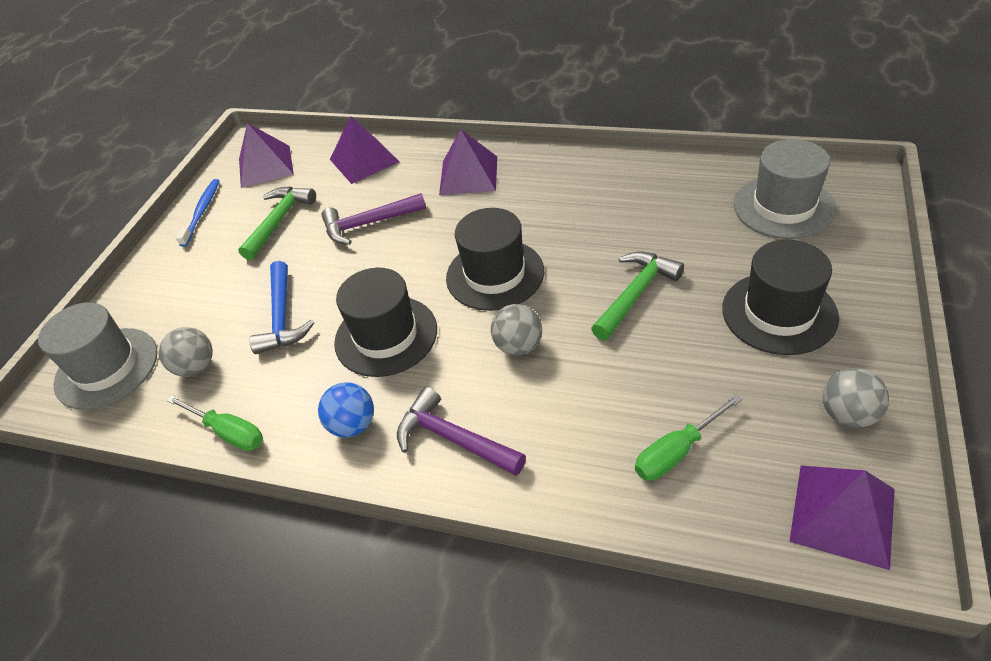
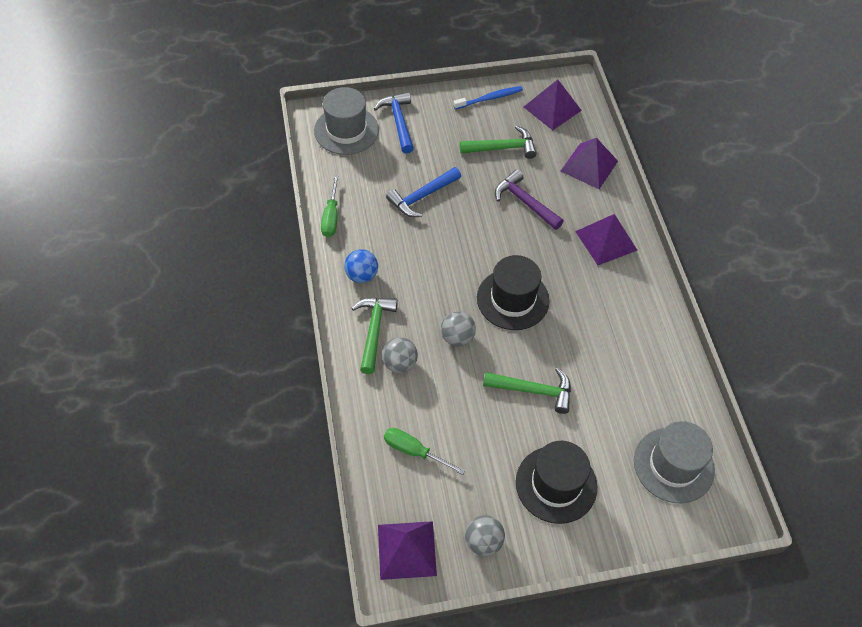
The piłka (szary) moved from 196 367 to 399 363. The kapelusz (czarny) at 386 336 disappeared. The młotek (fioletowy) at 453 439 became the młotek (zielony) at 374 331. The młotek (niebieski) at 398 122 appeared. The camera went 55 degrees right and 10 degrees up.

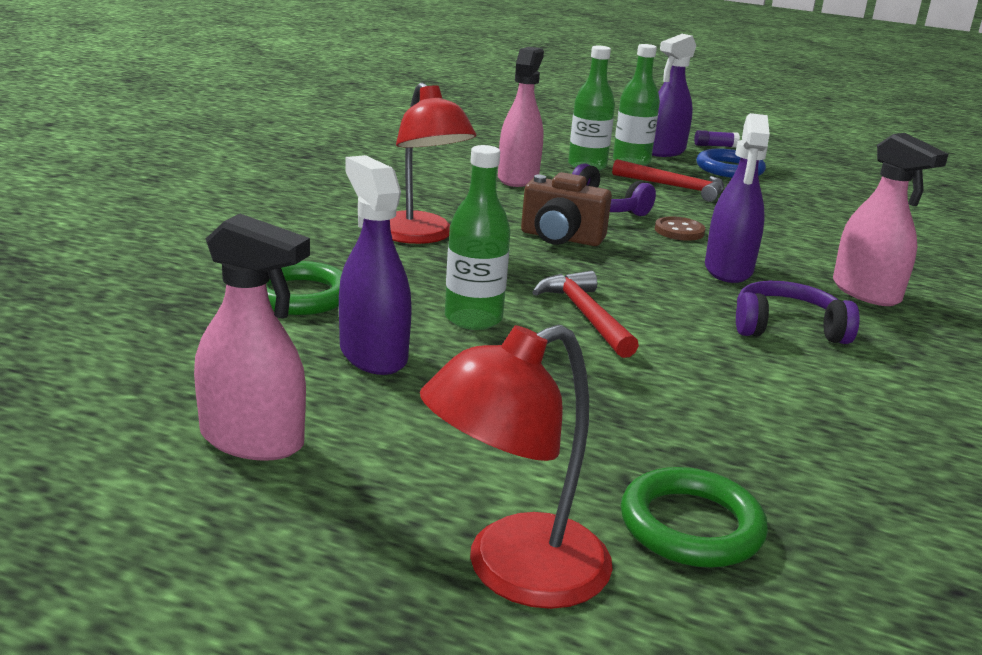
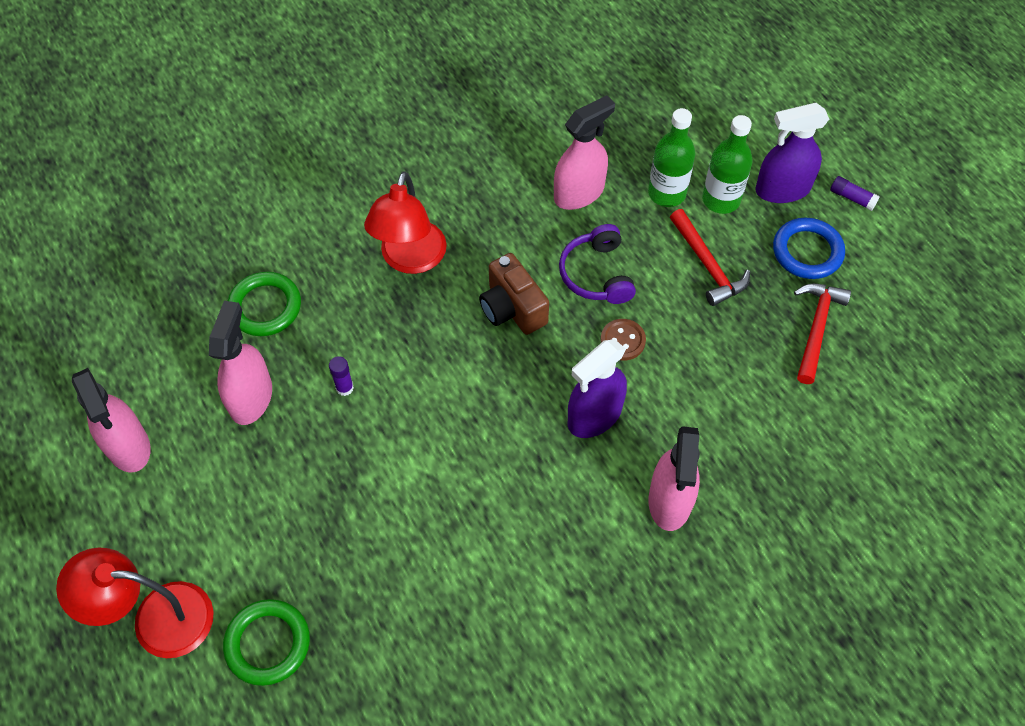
The spryskiwacz (fioletowy) at 373 355 became the spryskiwacz (różowy) at 251 397. The butelka (zielony) at 473 319 was replaced by the klej w sztyfcie (fioletowy) at 344 388. The młotek (czerwony) moved from 586 316 to 816 328. The słuchawki (fioletowy) at 787 328 disappeared. The camera went 40 degrees right and 35 degrees up.

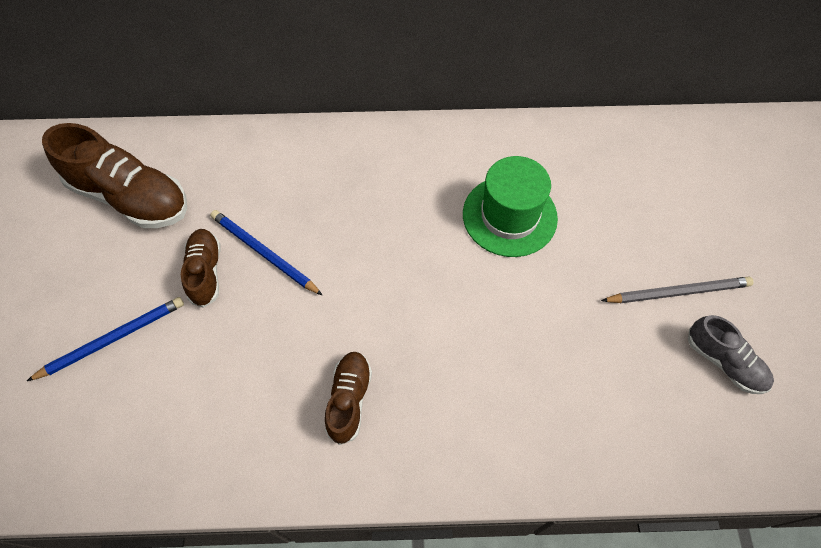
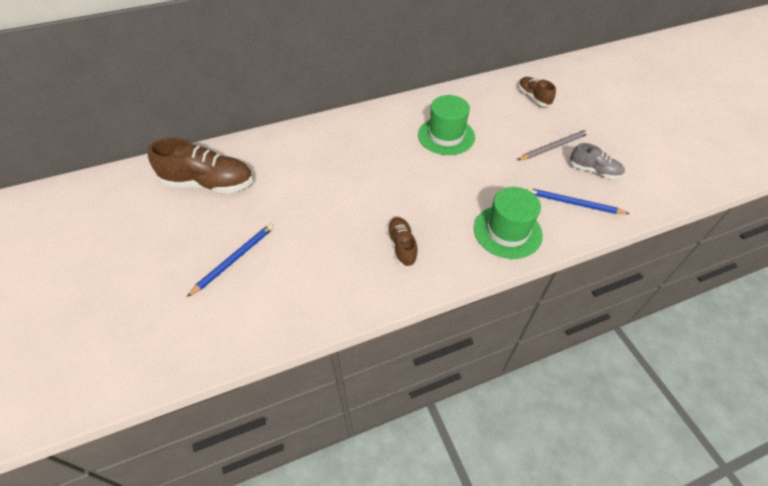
The but (brązowy) moved from 205 272 to 533 97. The ołówek (niebieski) moved from 264 253 to 573 203. The kapelusz (zielony) at 507 231 appeared. The camera went 20 degrees left and 10 degrees down.

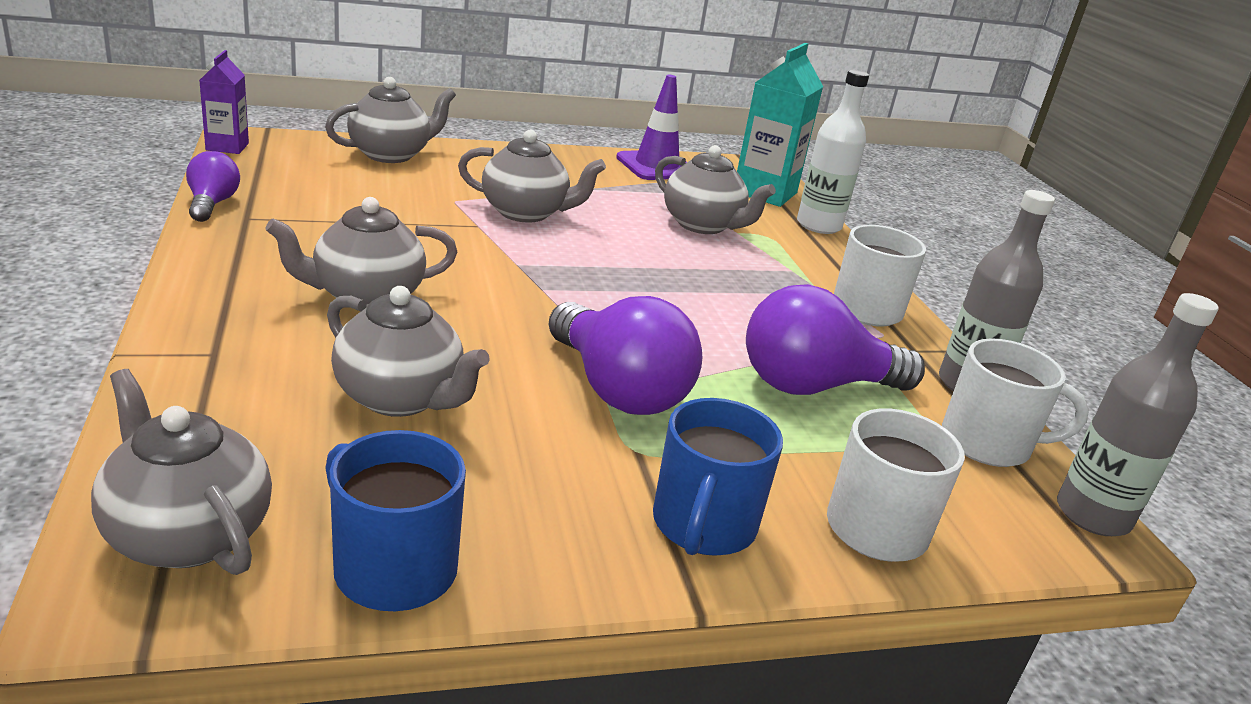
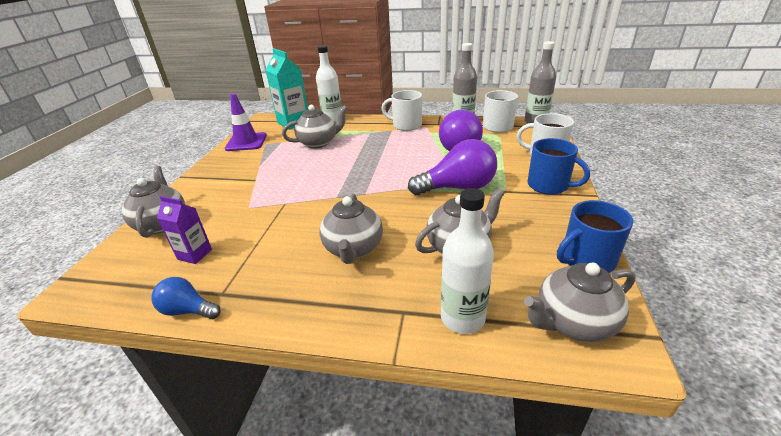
The żarówka (fioletowy) at 212 204 became the żarówka (niebieski) at 188 310. The karton mleka (fioletowy) moved from 227 147 to 194 254. The imbryk (szary) at 526 213 disappeared. The butelka (biały) at 462 318 appeared. The camera went 60 degrees left and 5 degrees up.

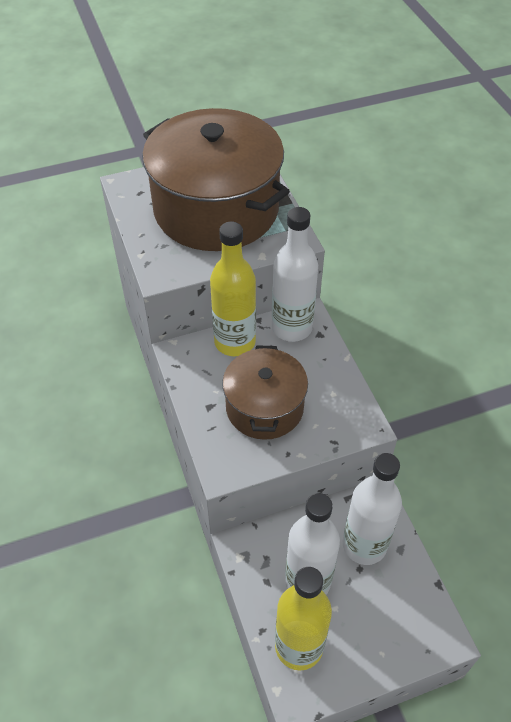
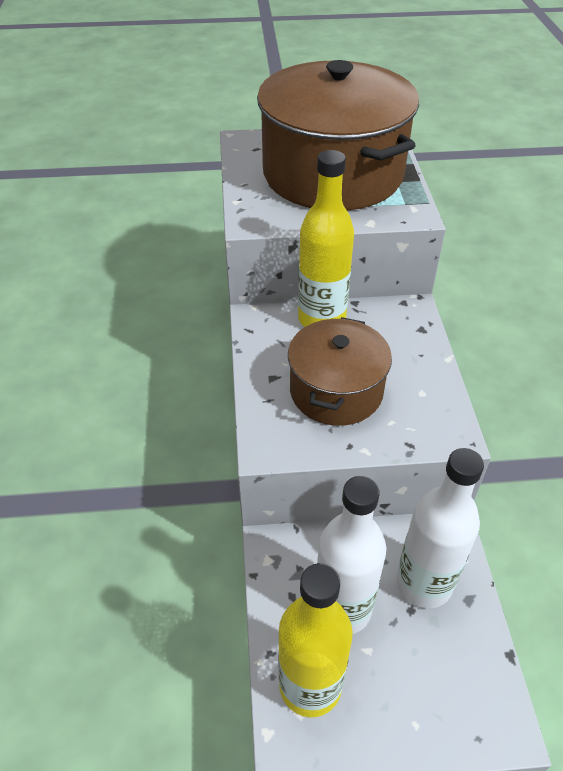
The butelka (biały) at 292 328 disappeared. The camera went 15 degrees right and 5 degrees down.

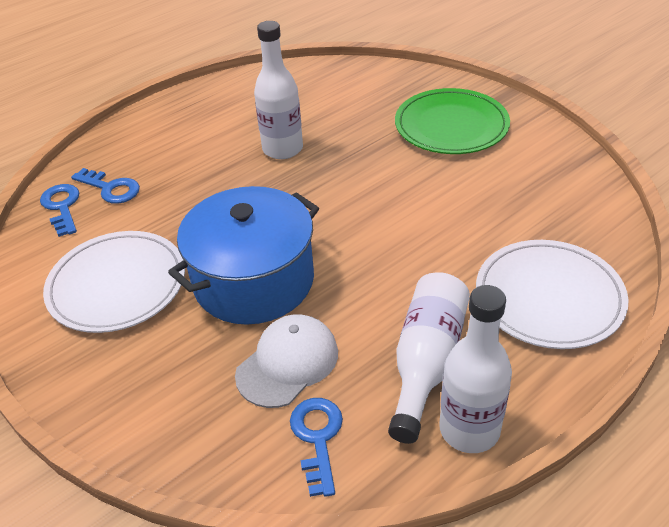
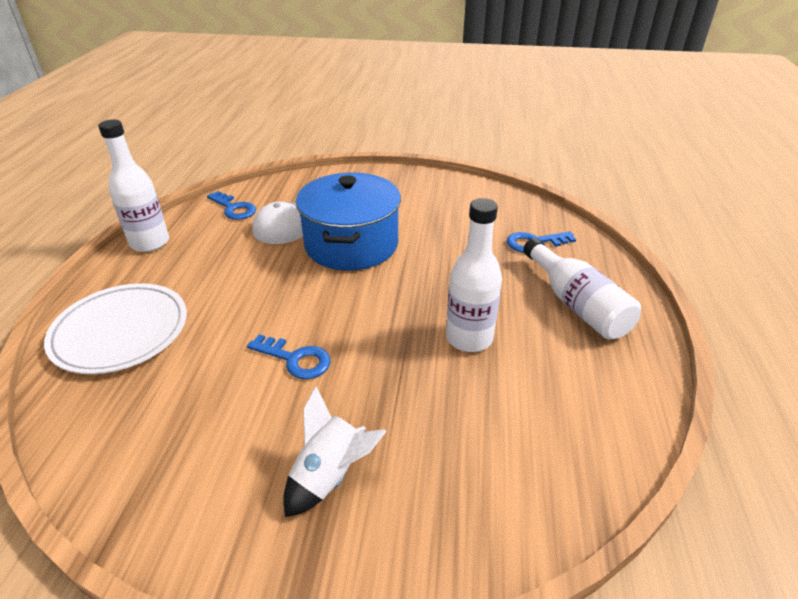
The klucz (niebieski) moved from 62 207 to 295 359. The talerz (biały) at 117 285 disappeared. The butelka (biały) moved from 426 362 to 576 304. The talerz (zielony) at 451 126 was replaced by the rakieta (biały) at 330 475. The camera went 135 degrees right and 5 degrees down.

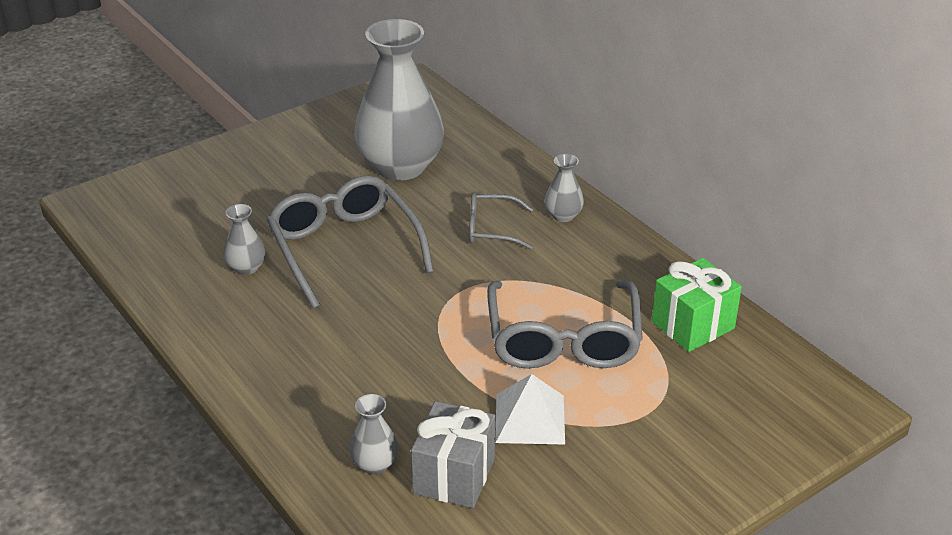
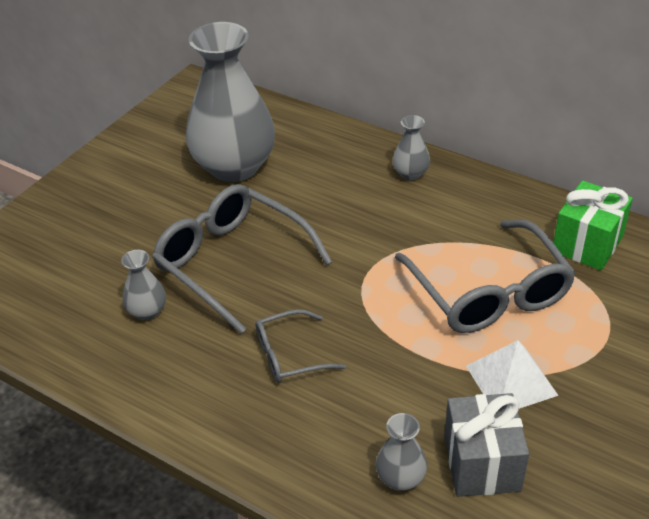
The okulary (szary) moved from 491 229 to 289 355. The camera went 20 degrees left and 5 degrees up.

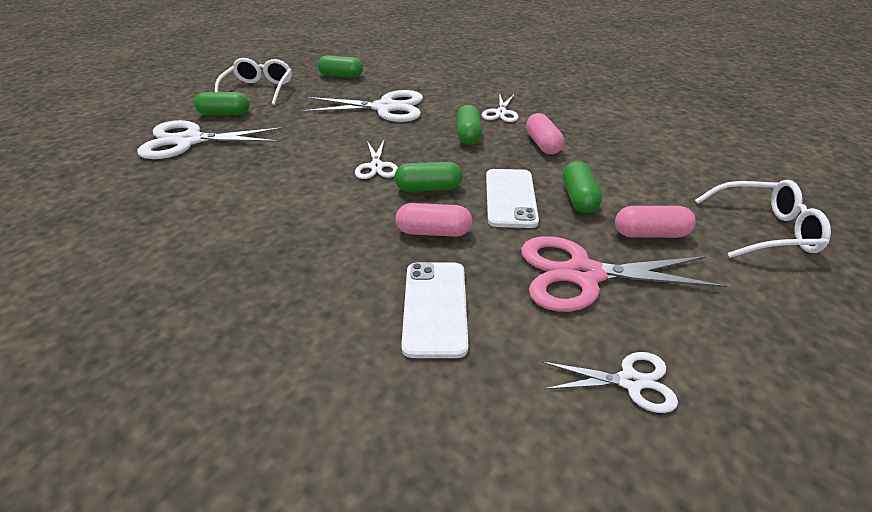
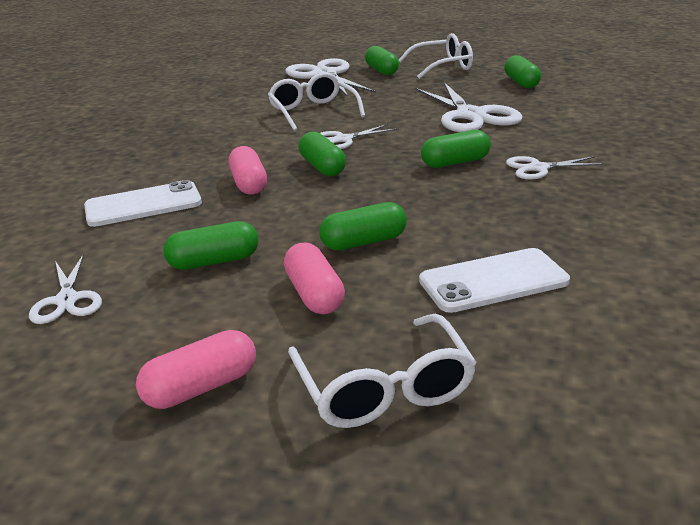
The telefon (biały) moved from 510 198 to 493 281. The nożyczki (różowy) at 583 274 was replaced by the kapsułka (zielony) at 214 261. The kapsułka (różowy) moved from 542 144 to 201 387. The okulary (biały) at 313 112 appeared. The camera went 70 degrees right and 10 degrees down.

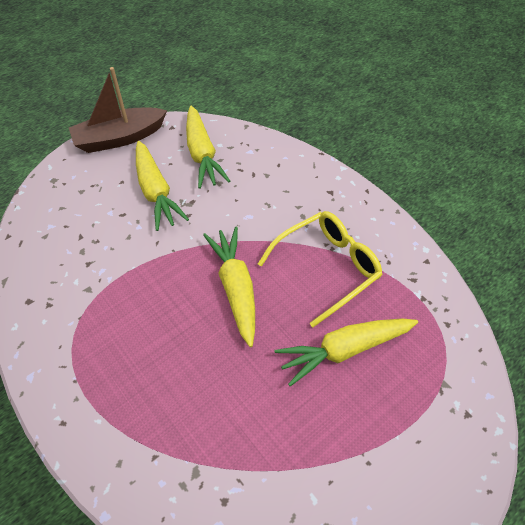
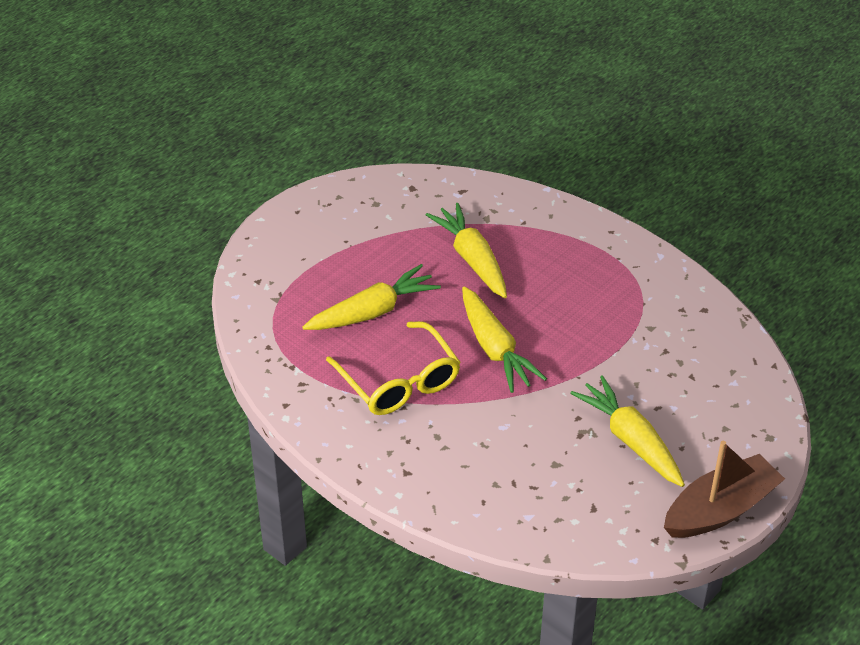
The marchewka (żółty) moved from 202 154 to 472 259. The okulary (żółty) at 327 268 turned 75 degrees counterclockwise. The camera went 170 degrees right and 10 degrees down.

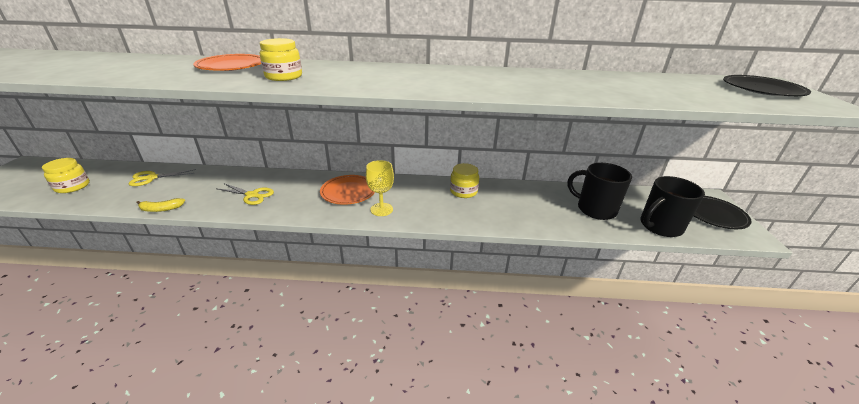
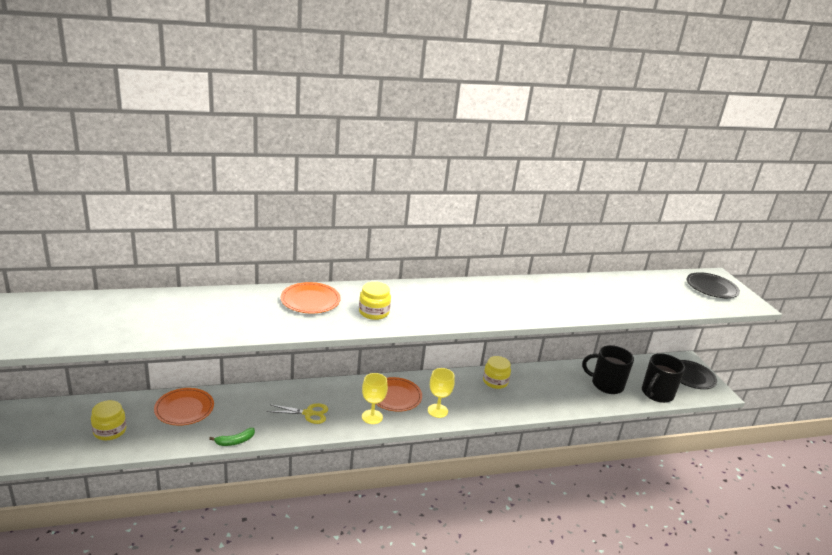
The nożyczki (żółty) at 151 178 was replaced by the talerz (pomarańczowy) at 184 409. The banan (żółty) at 161 209 became the banan (zielony) at 235 441. The kielich (żółty) at 372 417 appeared. The camera went 20 degrees left and 5 degrees down.

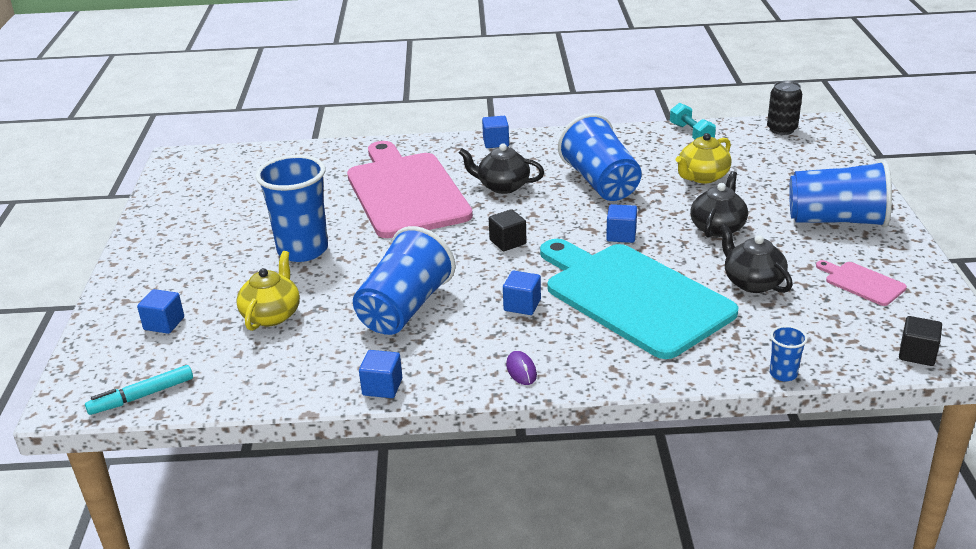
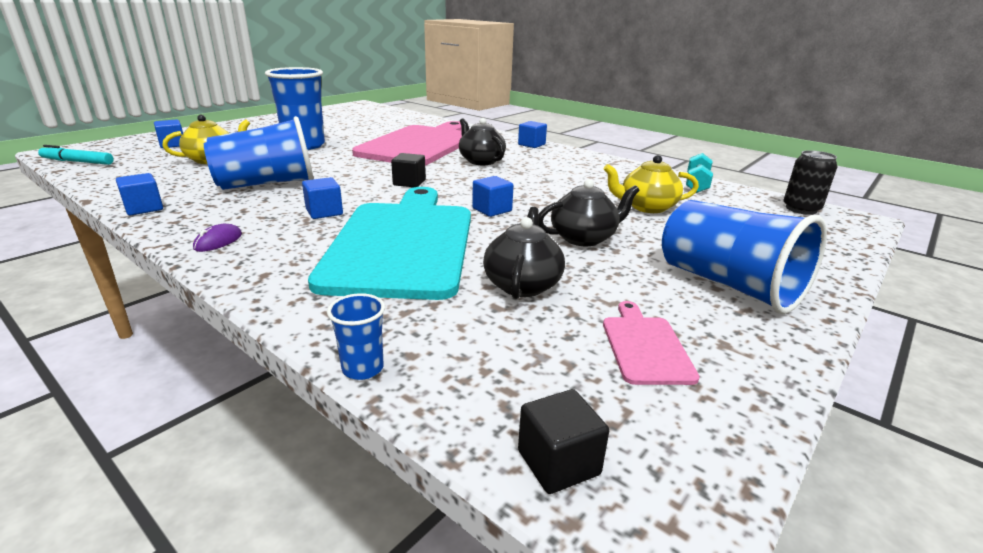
The szklanka (niebieski) at 600 183 disappeared. The camera went 40 degrees right and 5 degrees down.

